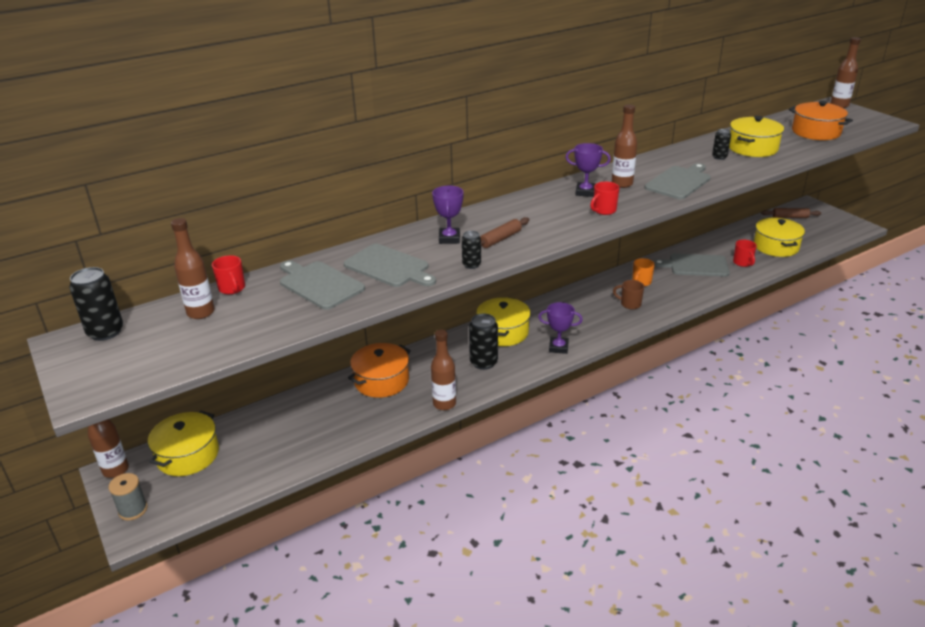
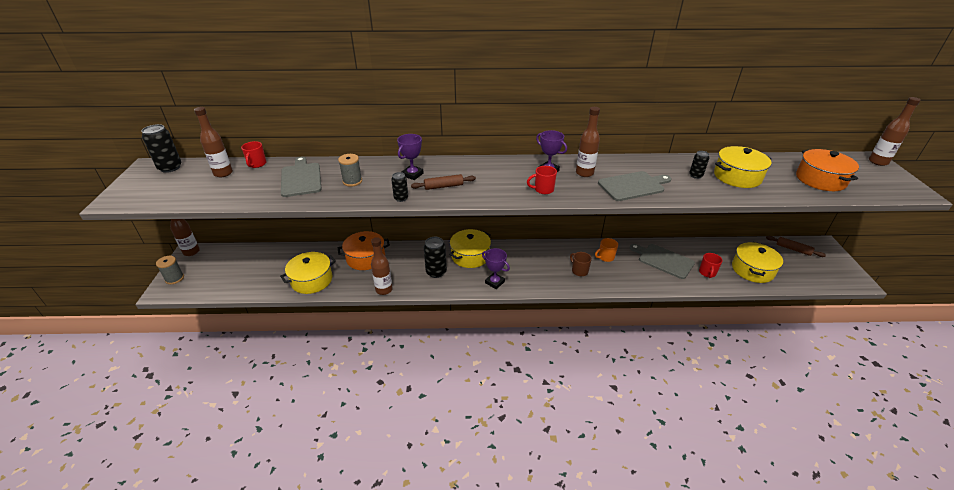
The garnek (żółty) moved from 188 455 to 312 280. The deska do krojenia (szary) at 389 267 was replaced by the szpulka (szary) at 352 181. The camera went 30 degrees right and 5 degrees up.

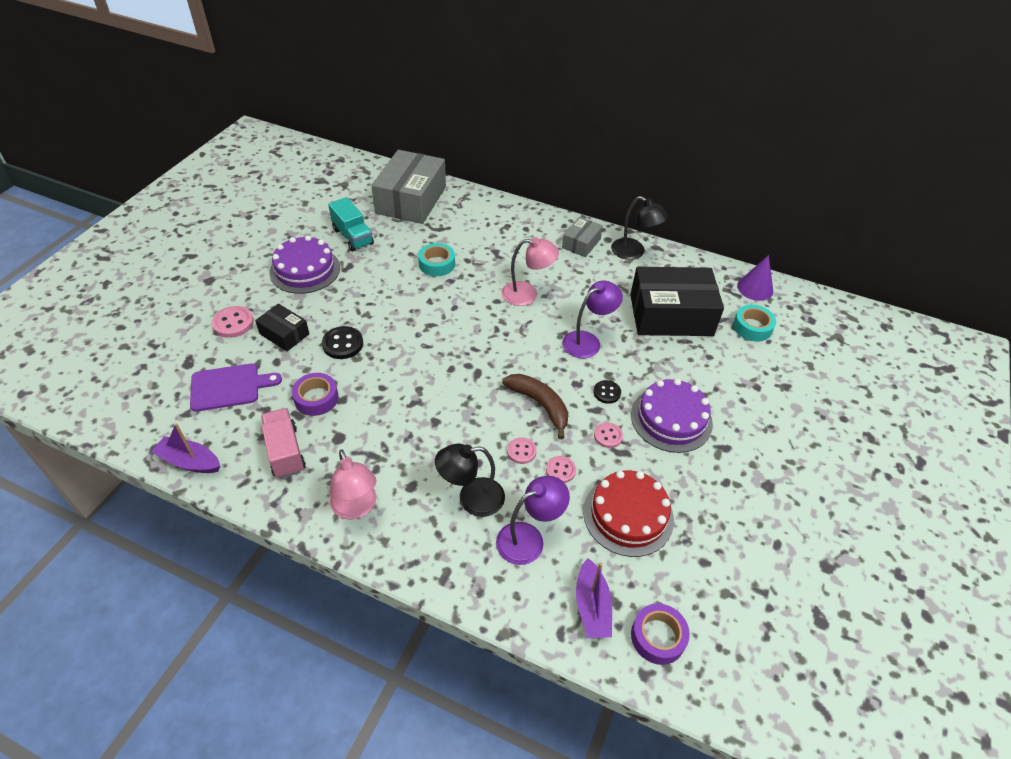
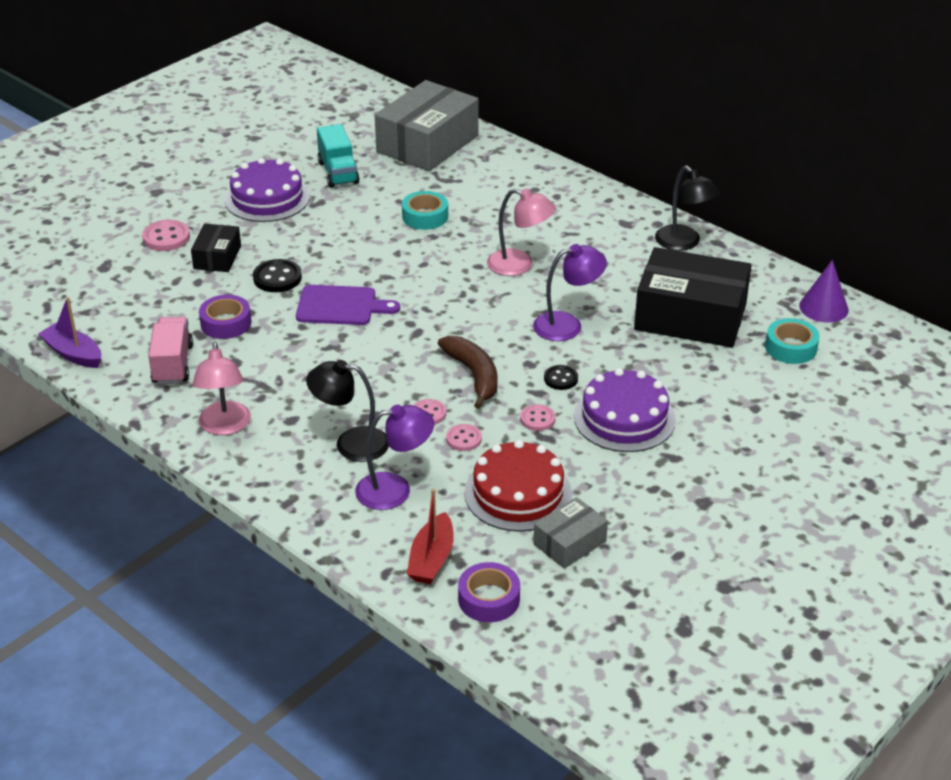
The deska do krojenia (fioletowy) moved from 229 387 to 340 306. The pudełko (czarny) at 284 334 turned 45 degrees clockwise. The pudełko (szary) moved from 581 243 to 569 543. The łódka (fioletowy) at 592 606 became the łódka (czerwony) at 431 559. The camera went 20 degrees right and 10 degrees down.

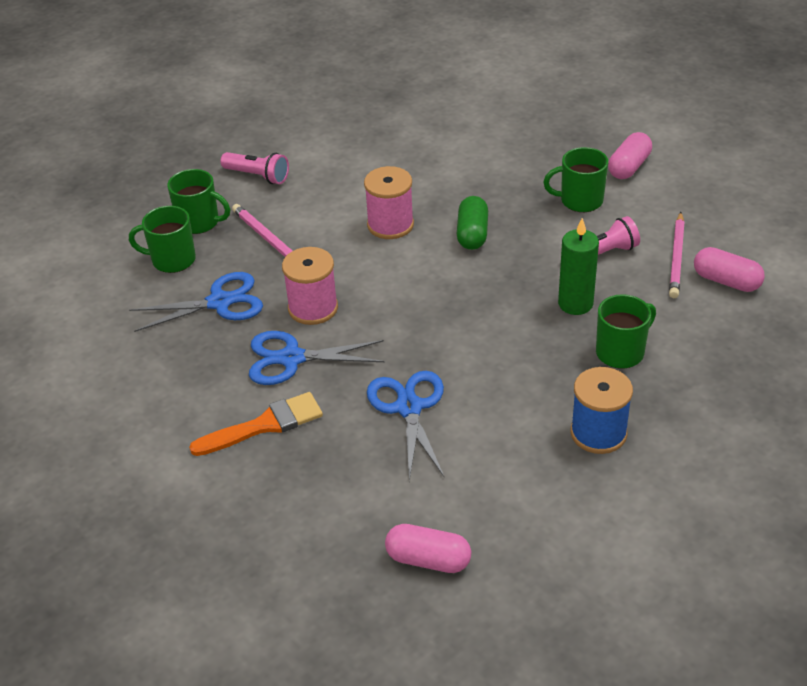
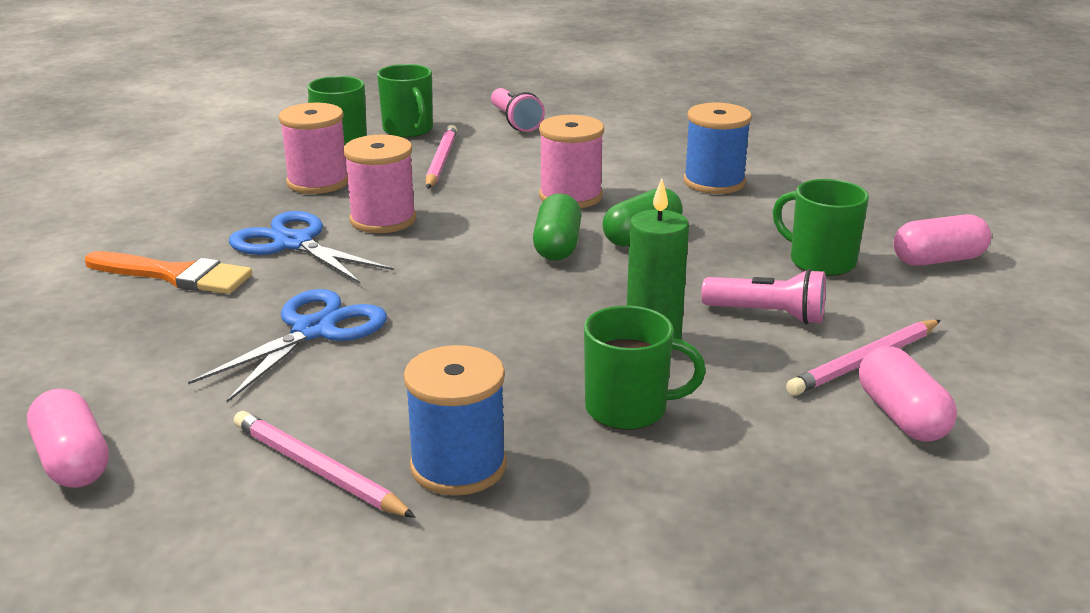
The nożyczki (niebieski) at 219 302 was replaced by the szpulka (różowy) at 318 182. The ołówek (różowy) at 318 470 appeared. The kapsułka (zielony) at 557 246 appeared. The szpulka (niebieski) at 714 182 appeared. The camera went 40 degrees right and 15 degrees down.

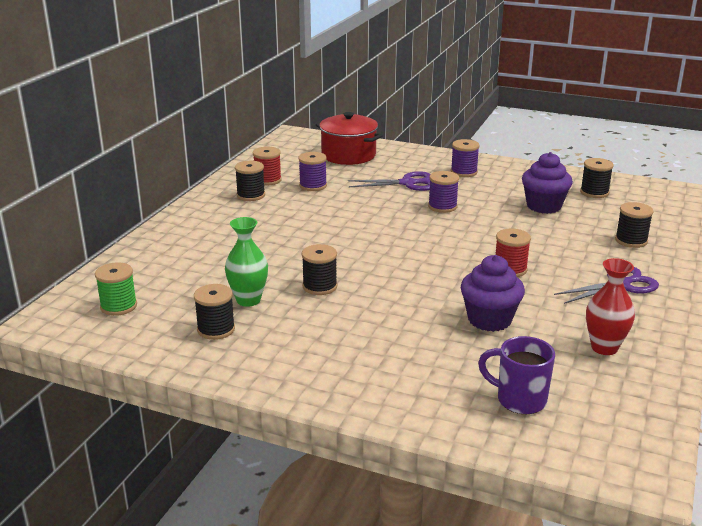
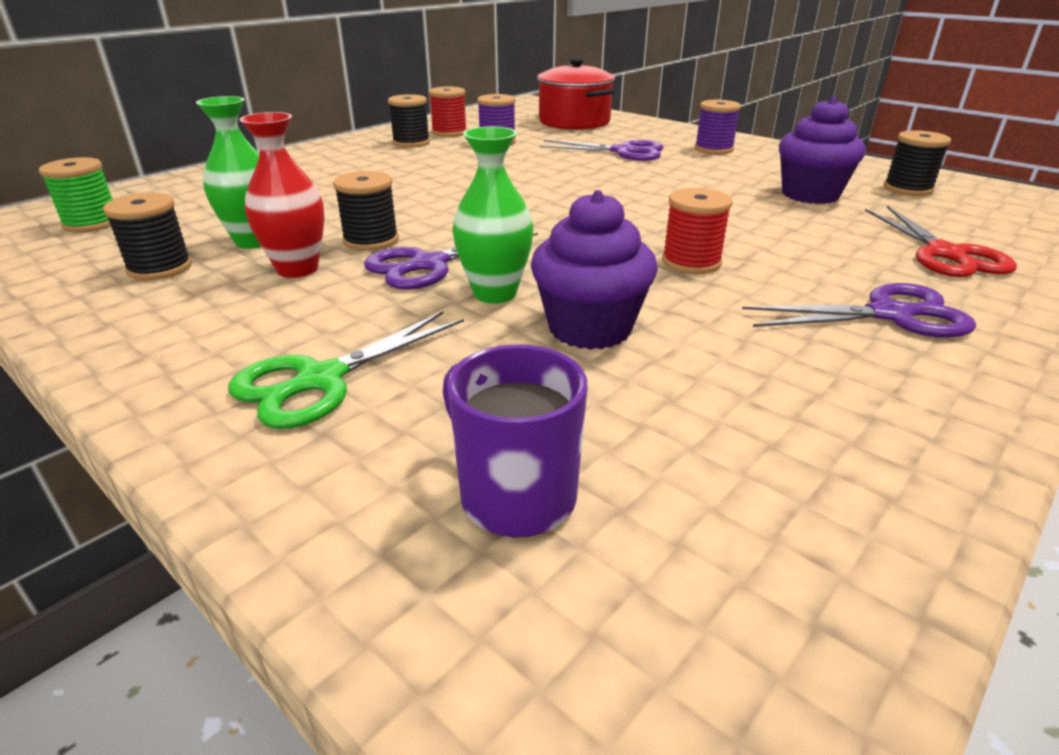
The szpulka (fioletowy) at 442 206 disappeared. The wazon (czerwony) moved from 604 348 to 297 269. The szpulka (czarny) at 631 240 was replaced by the nożyczki (czerwony) at 946 254. The nożyczki (zielony) at 320 380 appeared. The nożyczki (fioletowy) at 429 265 appeared. The wazon (zielony) at 495 293 appeared. The camera went 20 degrees right and 5 degrees up.

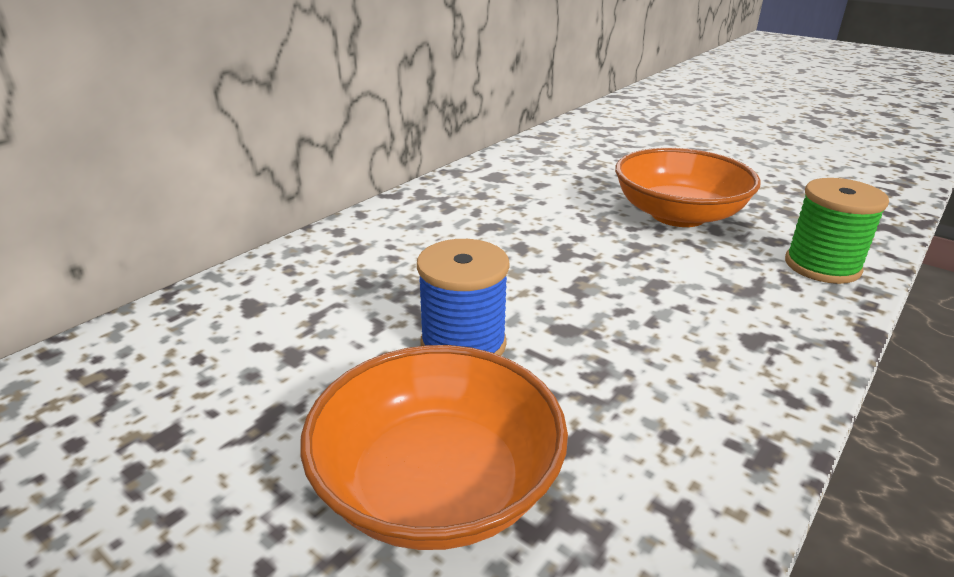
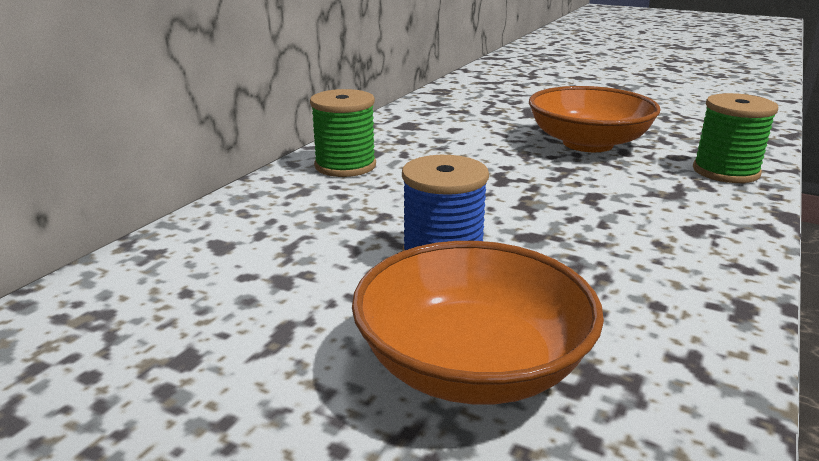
The szpulka (zielony) at 345 166 appeared. The camera went 10 degrees left and 5 degrees down.

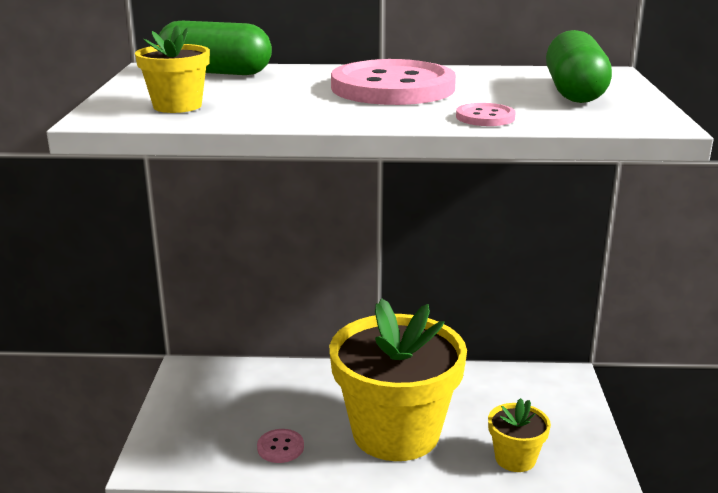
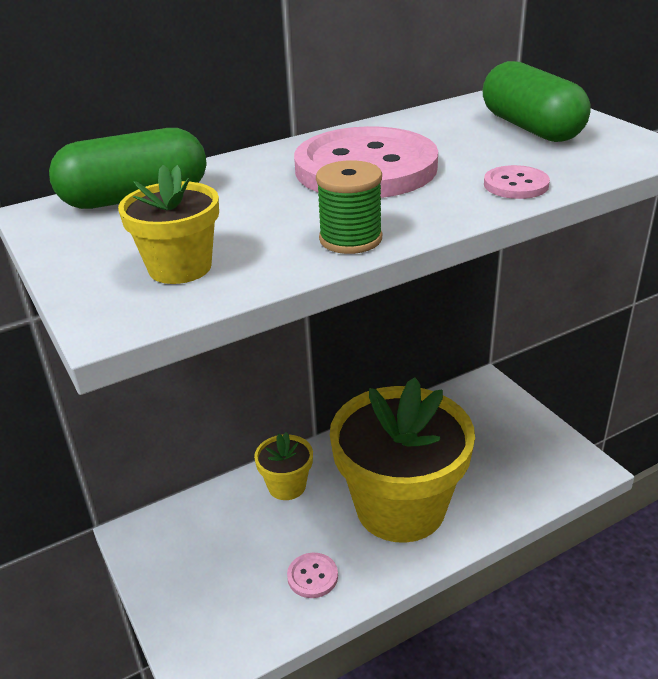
The doniczka (żółty) moved from 515 458 to 287 486. The szpulka (zielony) at 350 239 appeared. The camera went 30 degrees left and 10 degrees up.

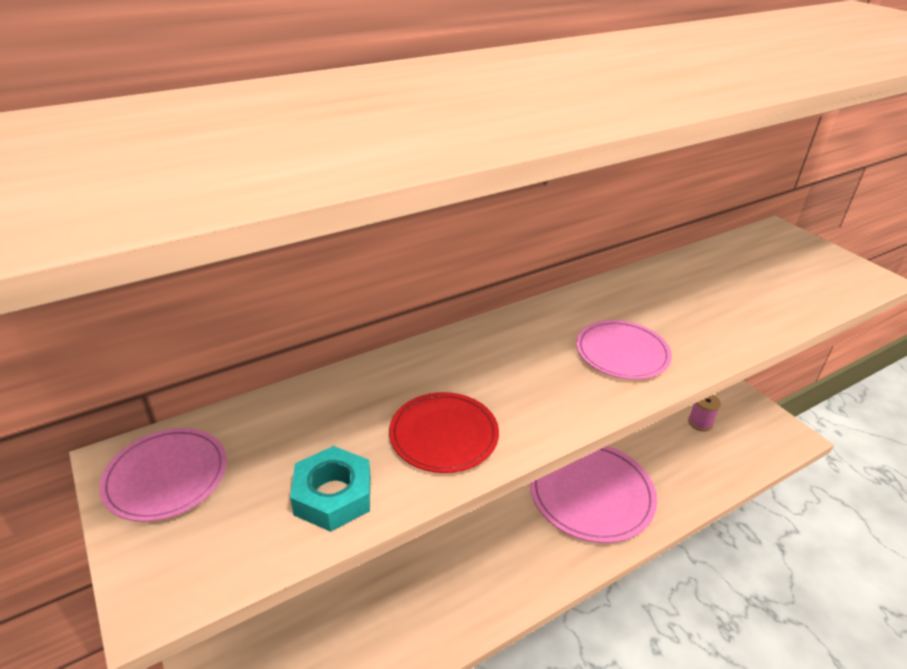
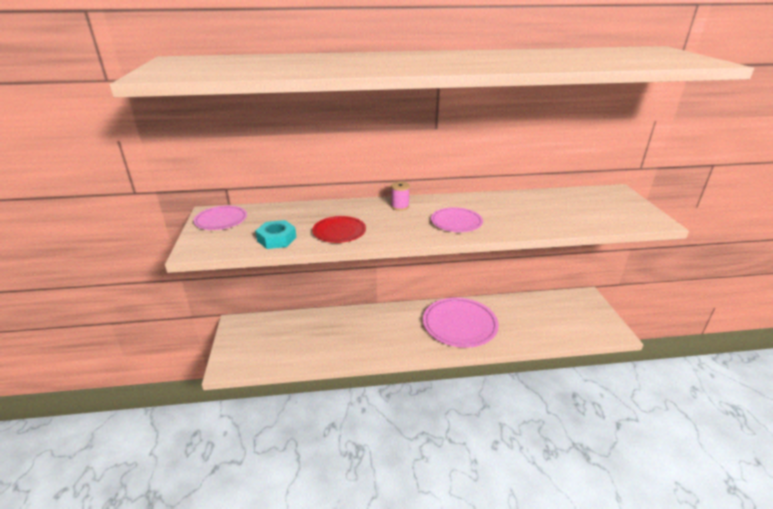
The szpulka (różowy) moved from 700 423 to 400 206. The camera went 25 degrees right and 5 degrees down.

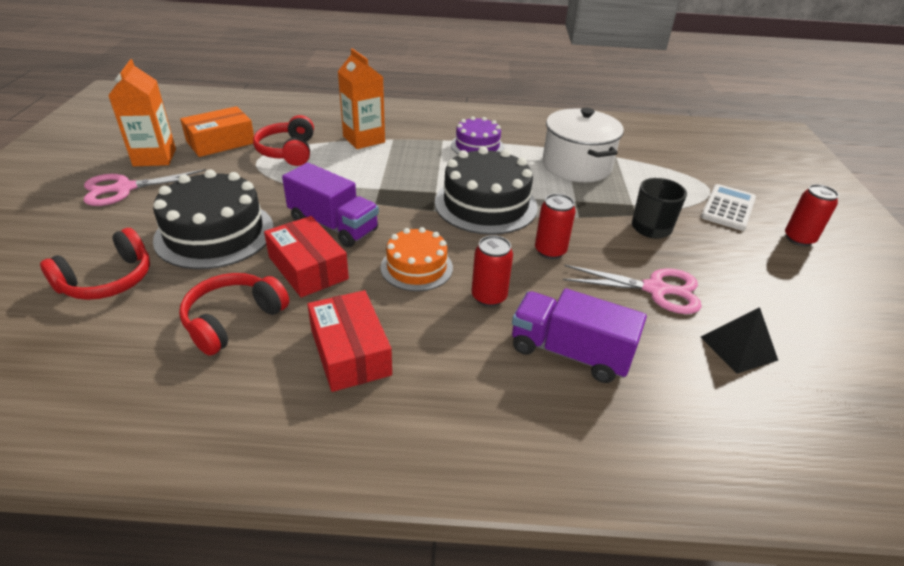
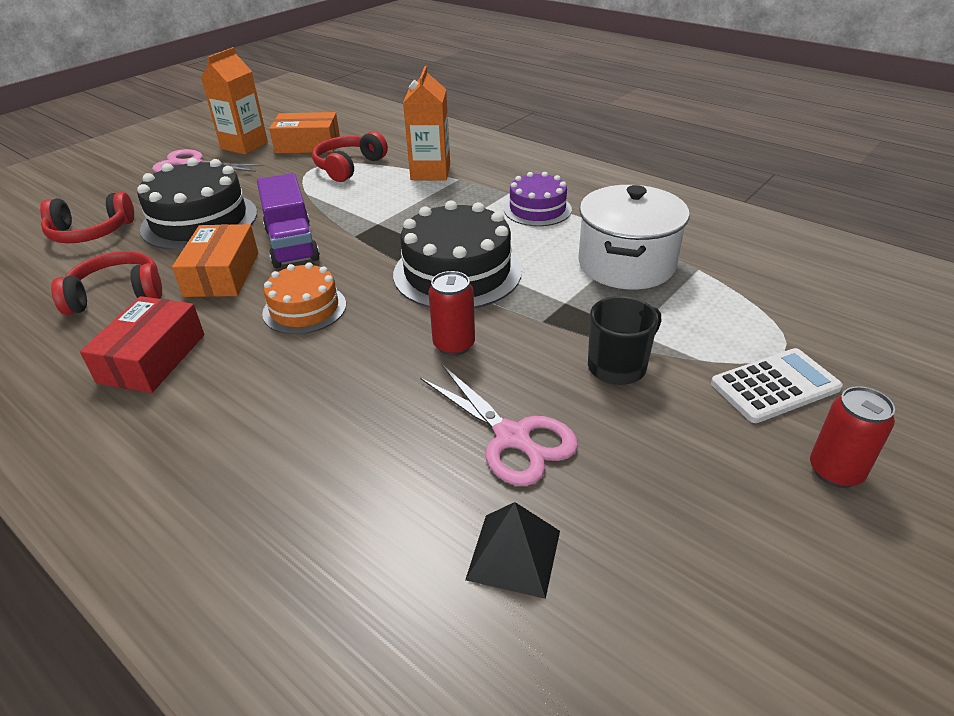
The pudełko (czerwony) at 308 268 became the pudełko (pomarańczowy) at 222 274. The puszka (czerwony) at 489 297 disappeared. The ciężarówka (fioletowy) at 569 352 disappeared. The camera went 40 degrees right and 0 degrees up.

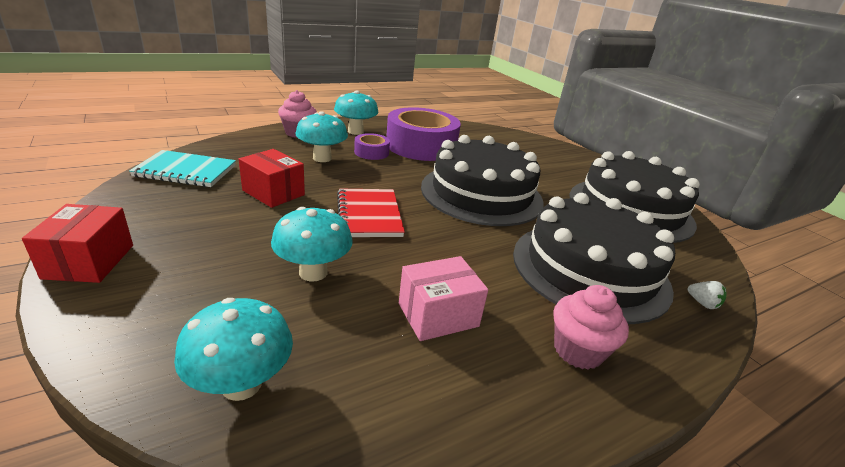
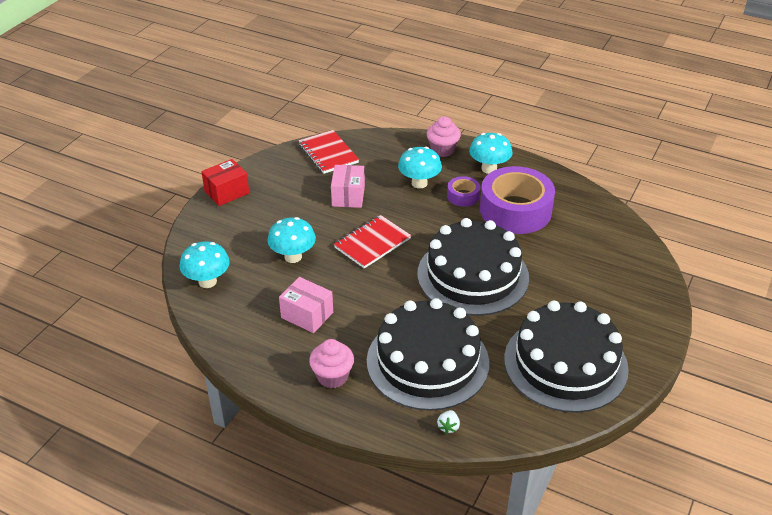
The zeszyt (turkusowy) at 185 171 became the zeszyt (czerwony) at 328 153. The pudełko (czerwony) at 273 192 became the pudełko (różowy) at 348 196. The camera went 60 degrees right and 10 degrees up.

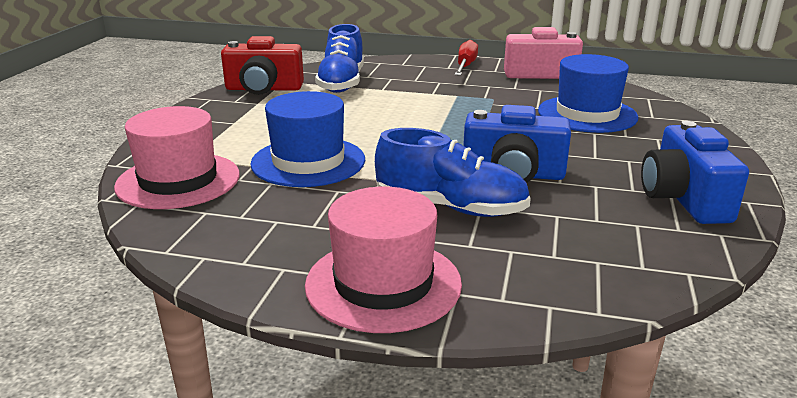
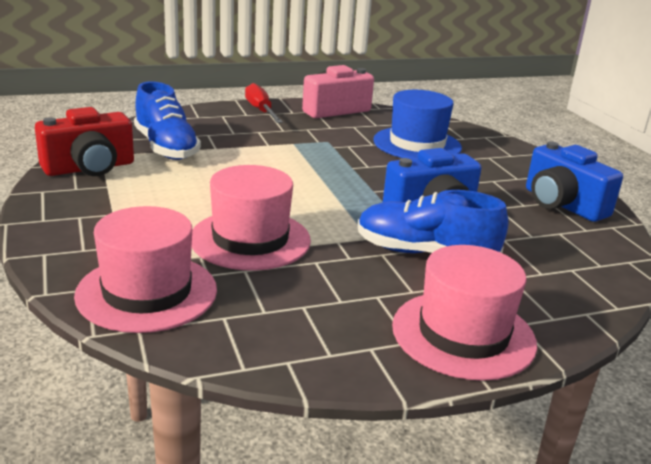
The kapelusz (niebieski) at 308 161 became the kapelusz (różowy) at 250 239. The but (niebieski) at 450 207 turned 150 degrees counterclockwise. The camera went 35 degrees left and 0 degrees up.

